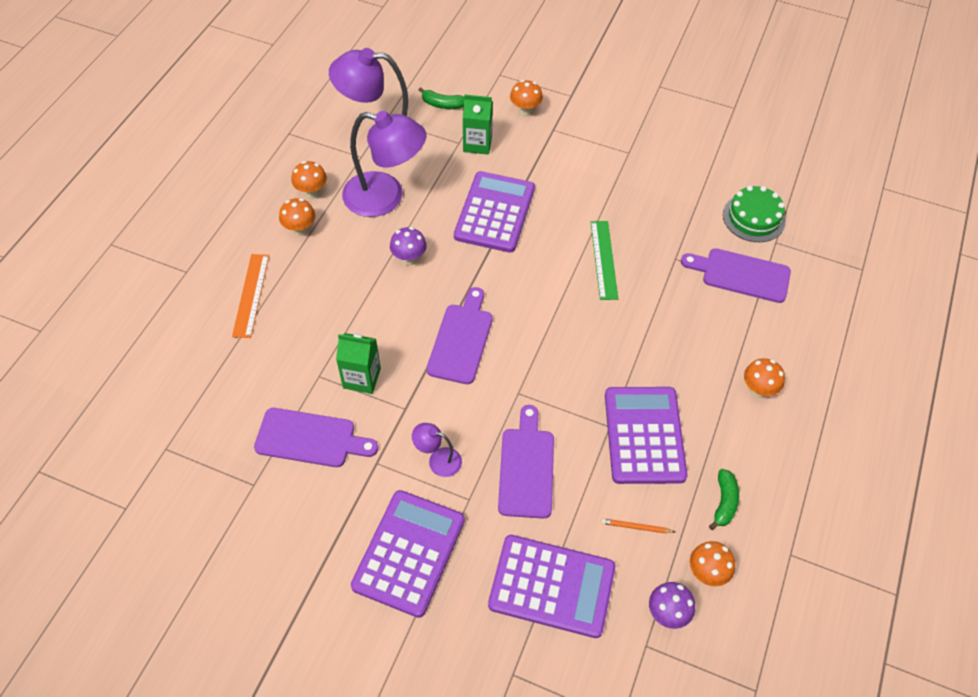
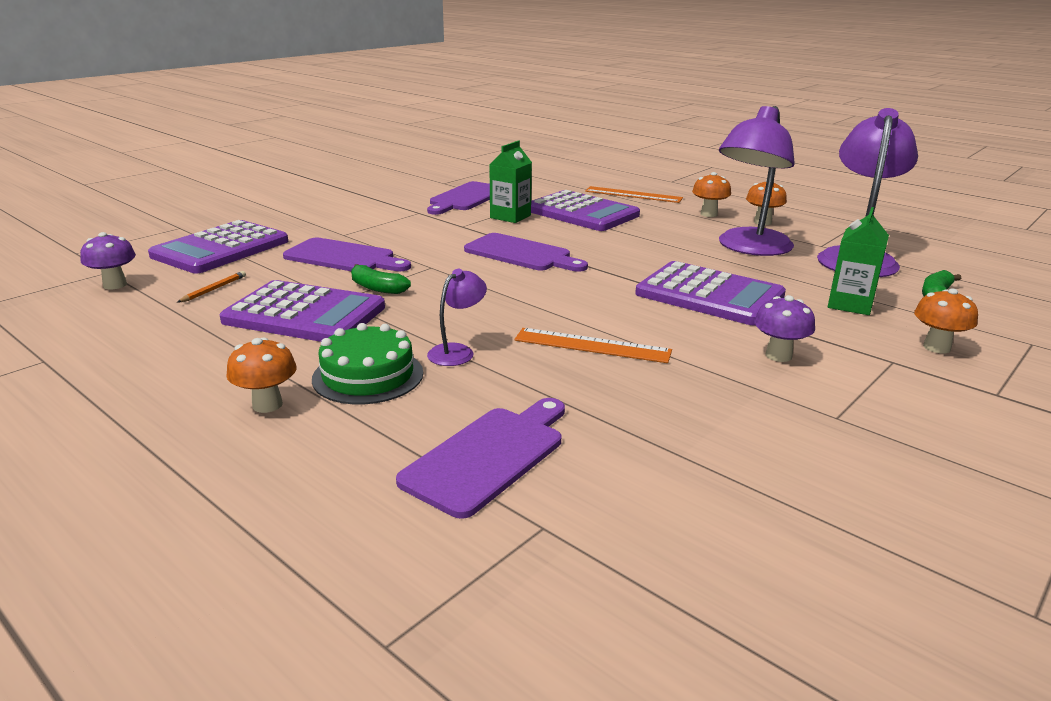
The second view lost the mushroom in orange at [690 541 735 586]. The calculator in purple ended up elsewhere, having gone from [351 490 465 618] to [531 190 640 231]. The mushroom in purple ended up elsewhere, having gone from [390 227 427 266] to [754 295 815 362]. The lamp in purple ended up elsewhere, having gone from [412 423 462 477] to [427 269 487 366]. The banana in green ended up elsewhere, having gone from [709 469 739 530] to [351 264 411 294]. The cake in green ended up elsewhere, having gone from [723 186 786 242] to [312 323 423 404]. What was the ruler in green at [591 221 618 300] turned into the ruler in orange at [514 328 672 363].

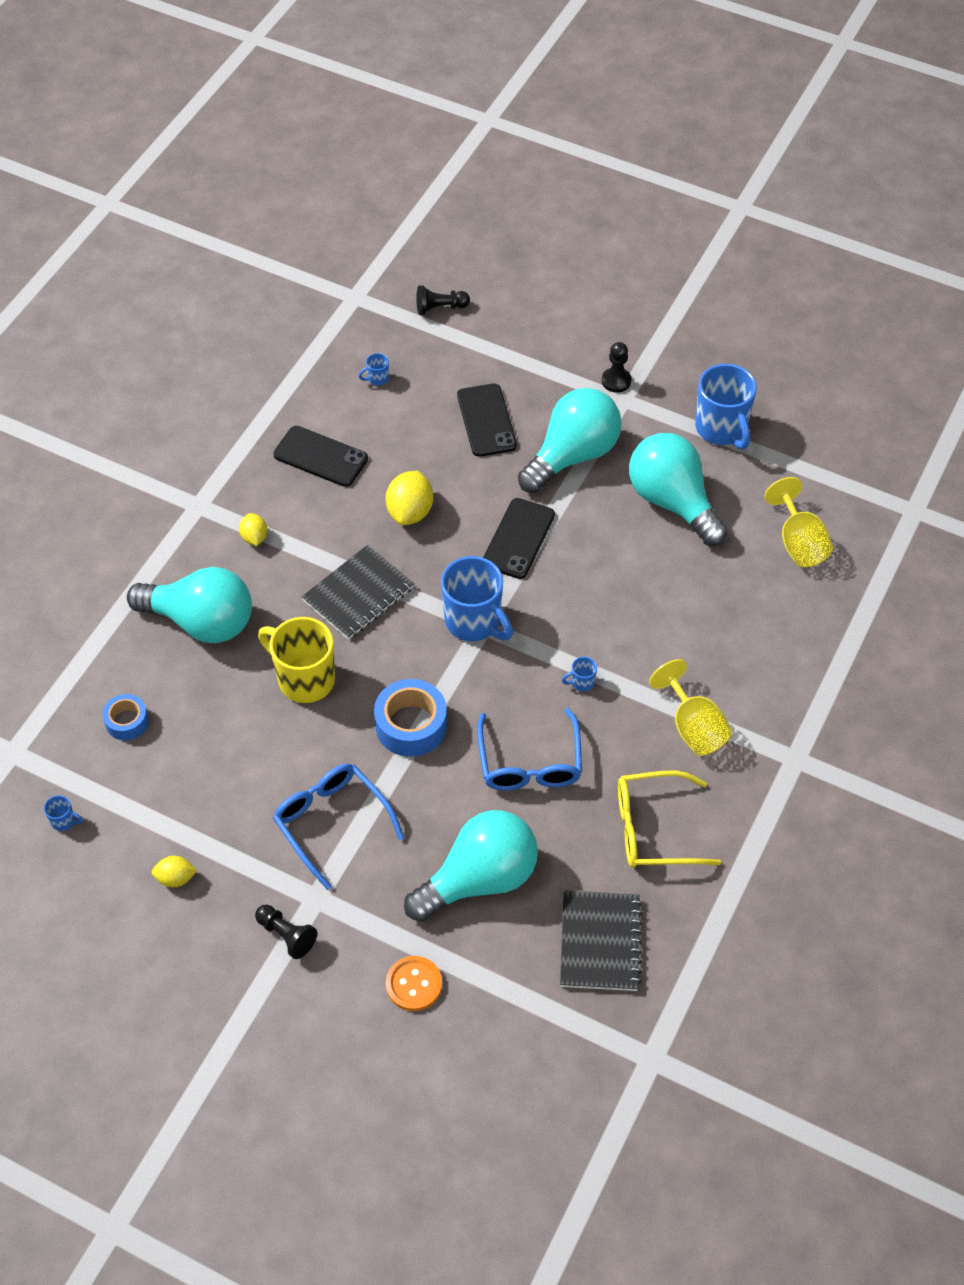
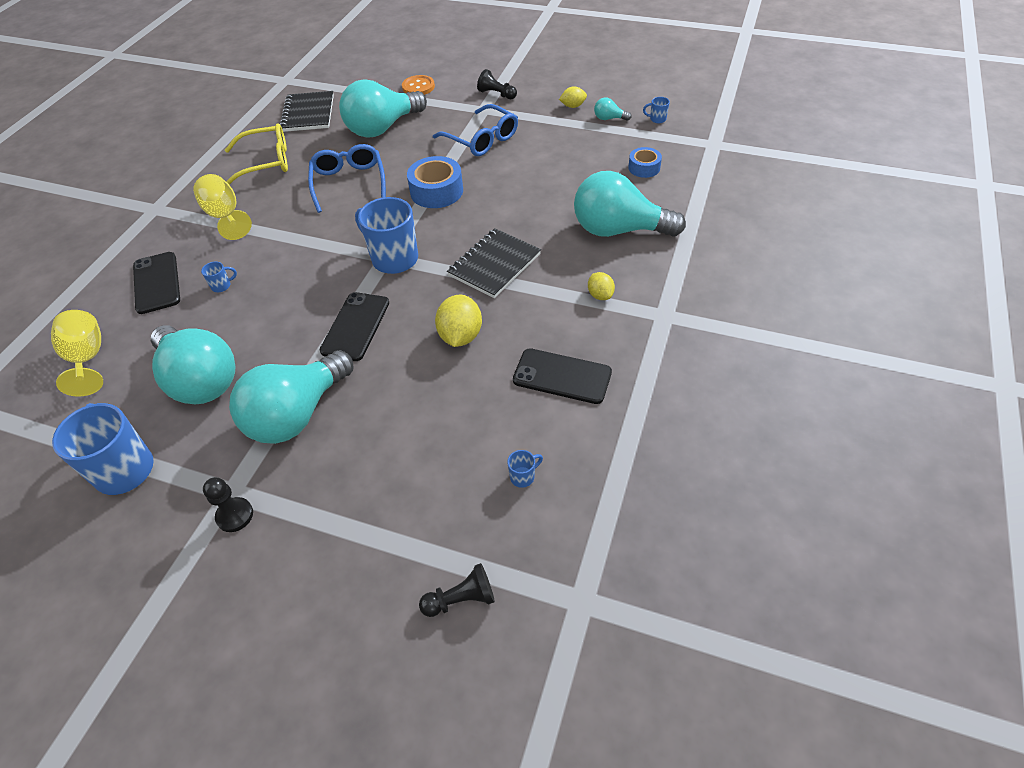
The second view lost the mug in yellow at [258 617 335 703]. The second view gained the light bulb in turquoise at [594 97 632 121]. The phone in black ended up elsewhere, having gone from [457 384 517 457] to [133 252 180 314]. The mug in blue ended up elsewhere, having gone from [562 657 597 691] to [201 262 237 292].

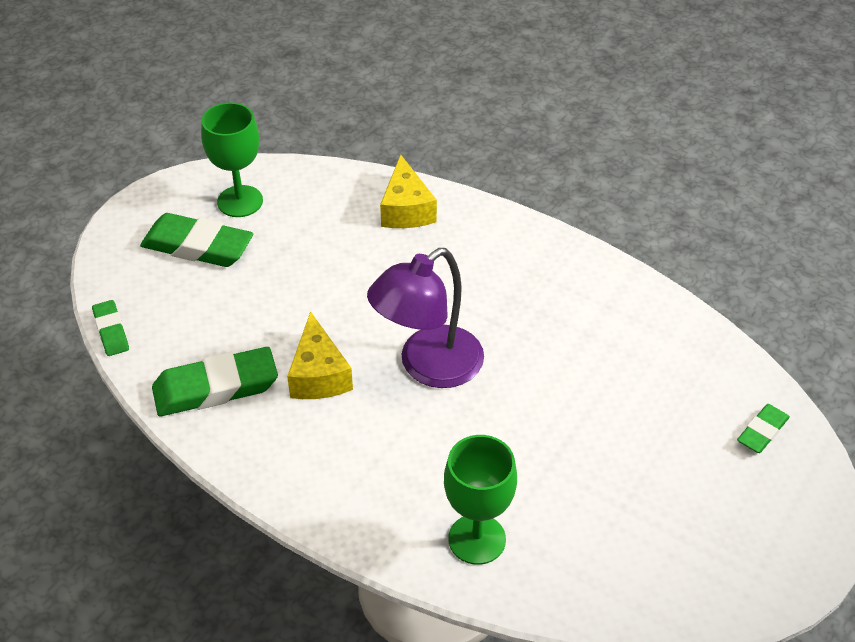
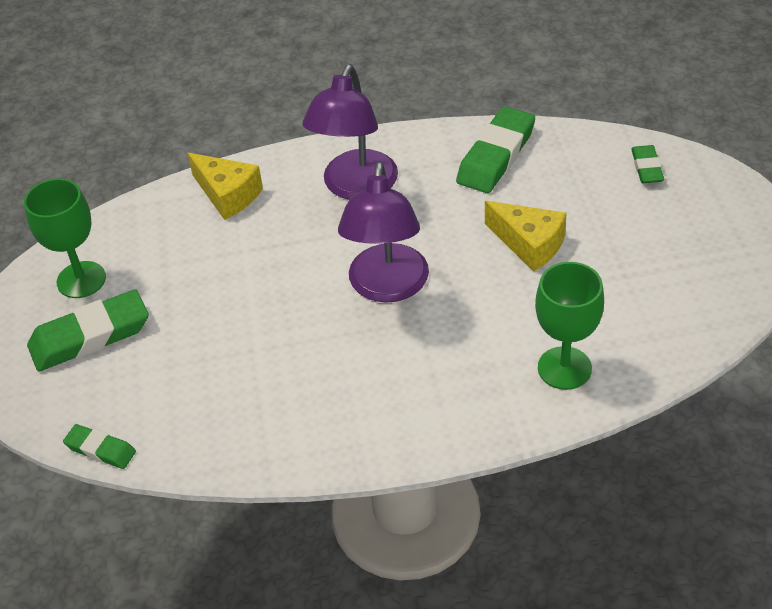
The second view gained the lamp in purple at [303 64 398 200]. The eraser in green ended up elsewhere, having gone from [152 347 278 416] to [456 106 535 193]. The cheese in yellow ended up elsewhere, having gone from [287 311 353 399] to [485 201 567 272].

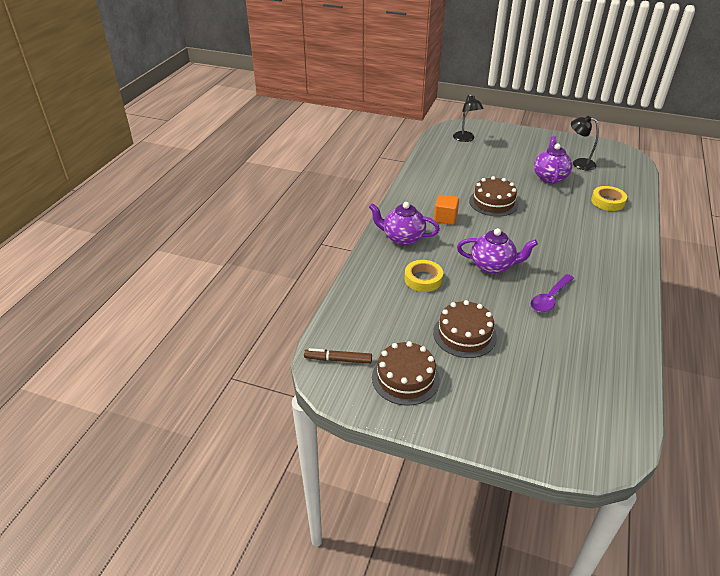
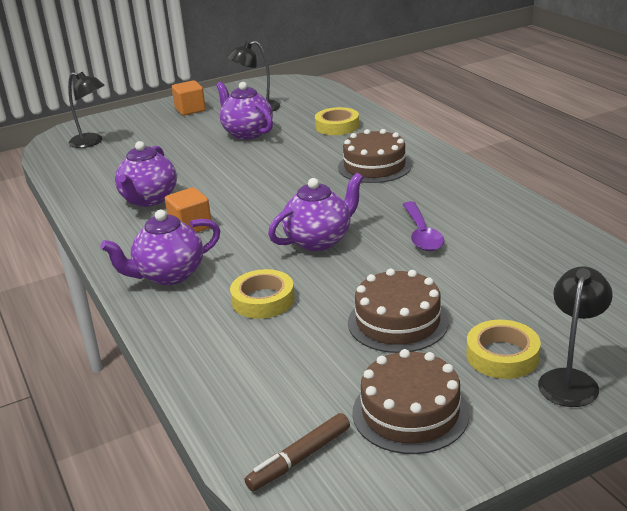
The second view gained the teapot in purple at [115 141 177 207]. The second view gained the cube in orange at [172 80 206 116]. The second view gained the tape in yellow at [466 320 541 379]. The second view gained the lamp in black at [538 266 613 407]. The cake in brown ended up elsewhere, having gone from [469 176 518 217] to [338 129 412 183].

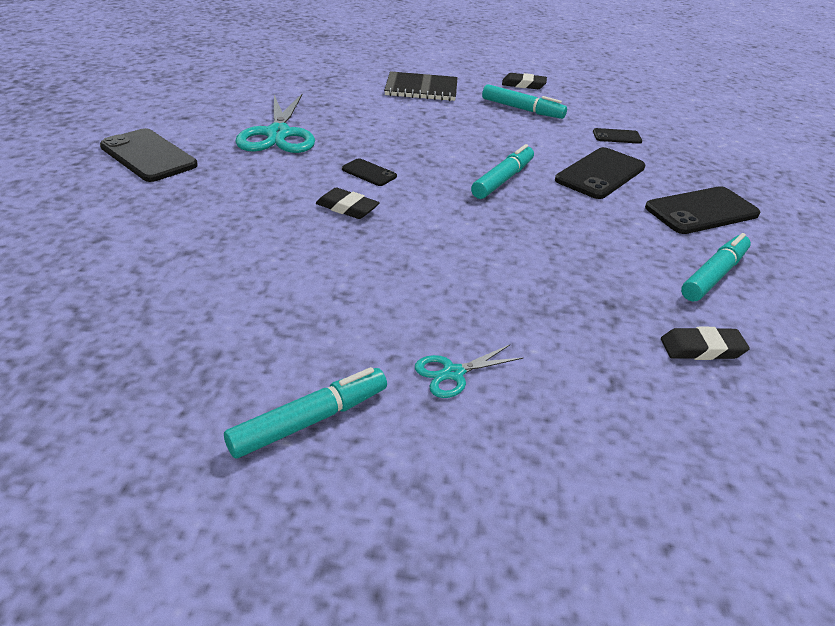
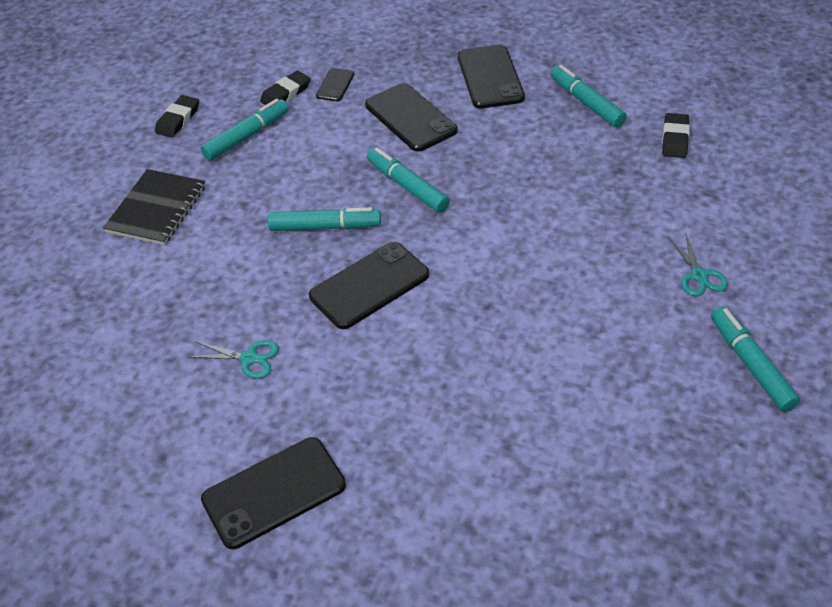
The second view gained the marker in turquoise at [268 207 381 231]. The eraser in black ended up elsewhere, having gone from [316 188 380 219] to [260 71 311 105]. The size of the scissors in turquoise at [235 94 315 153] changed by a factor of 0.49. The size of the phone in black at [342 158 397 186] changed by a factor of 1.94.

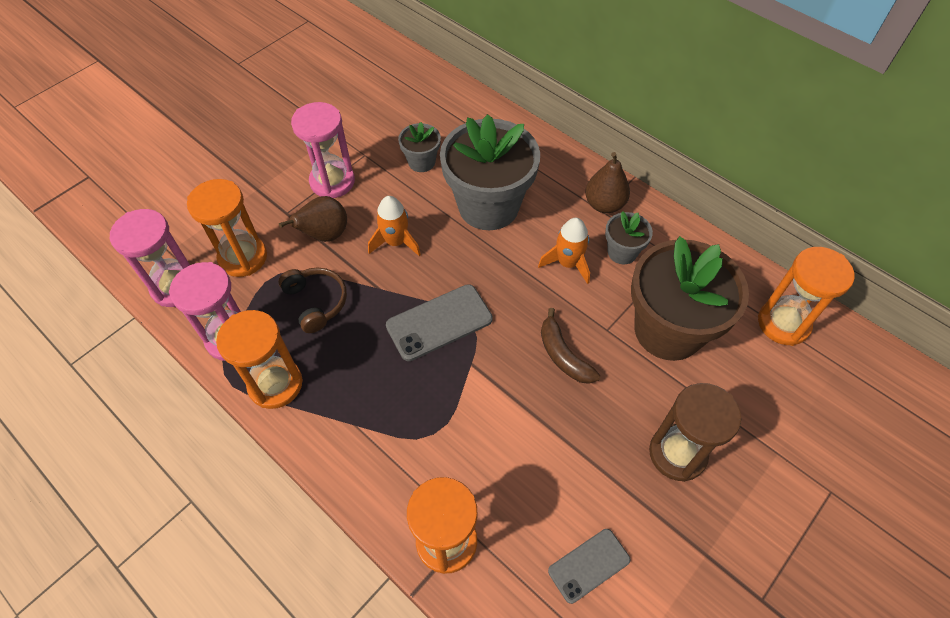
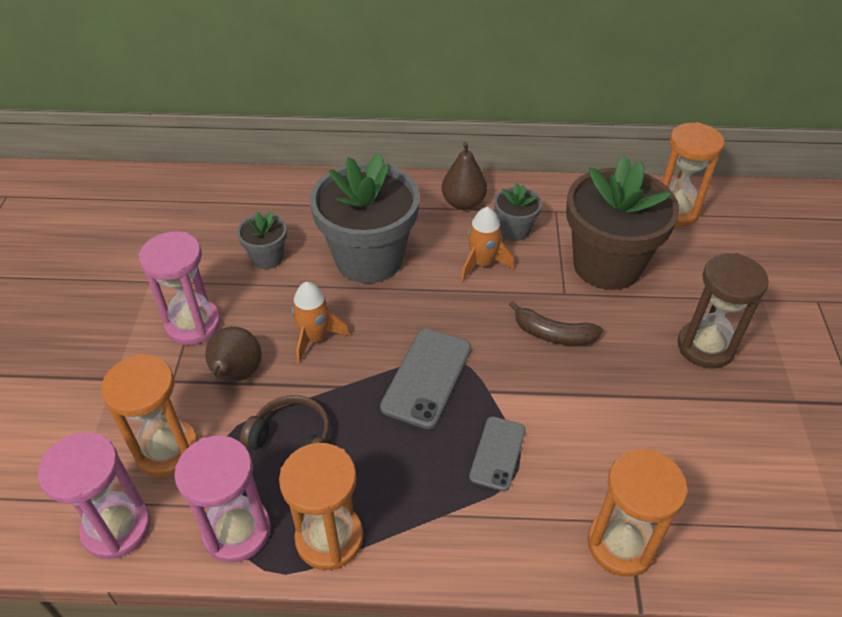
The phone in grey ended up elsewhere, having gone from [548 529 631 604] to [469 416 526 491].

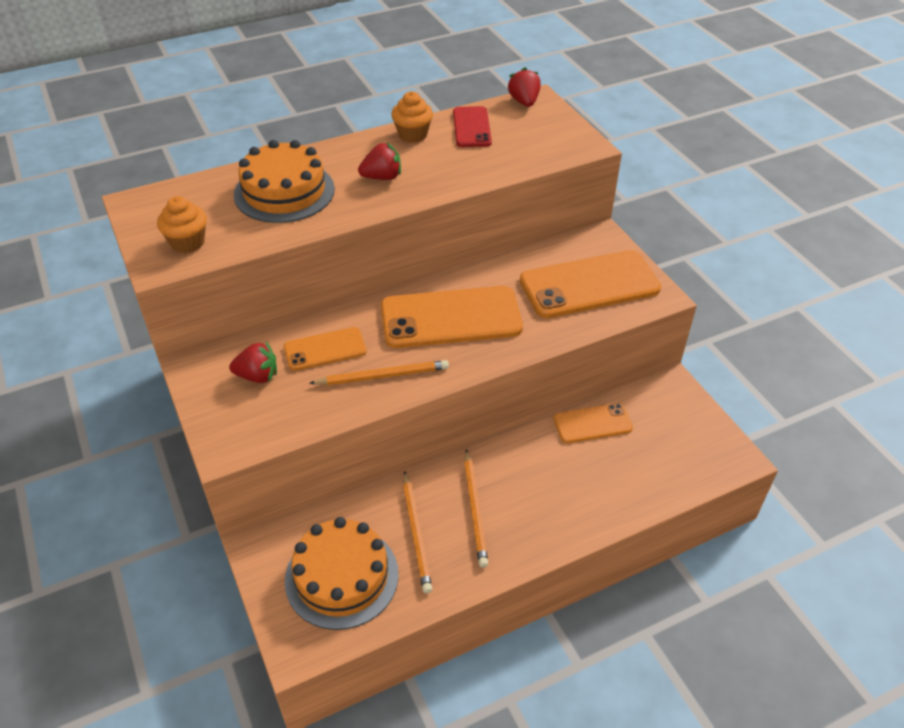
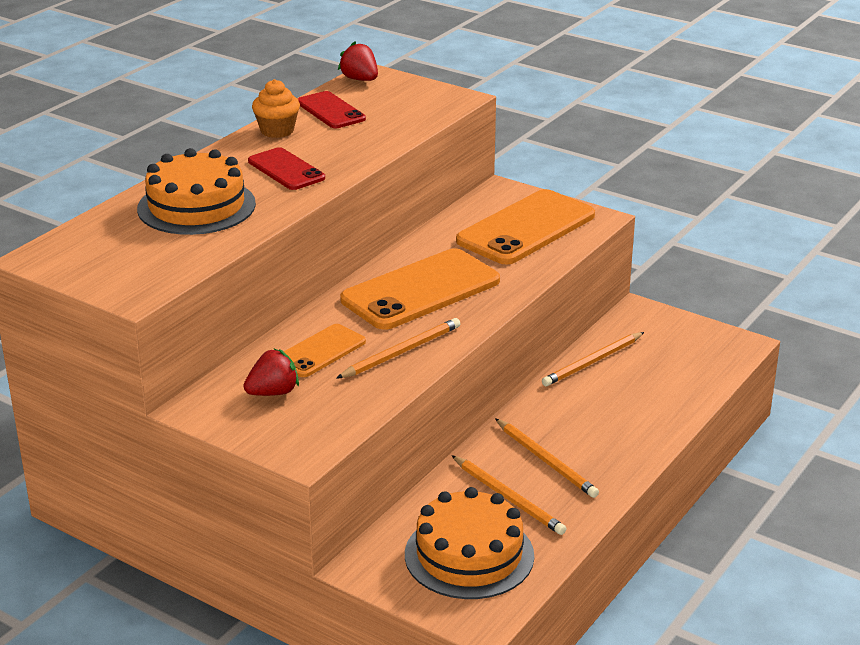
The second view lost the cupcake in orange at [157 196 207 253]. Where the strawberry in red stood at [358 143 401 180], the phone in red came to stand at [248 147 325 190]. Where the phone in orange stood at [553 403 633 443], the pencil in orange came to stand at [542 332 644 386].

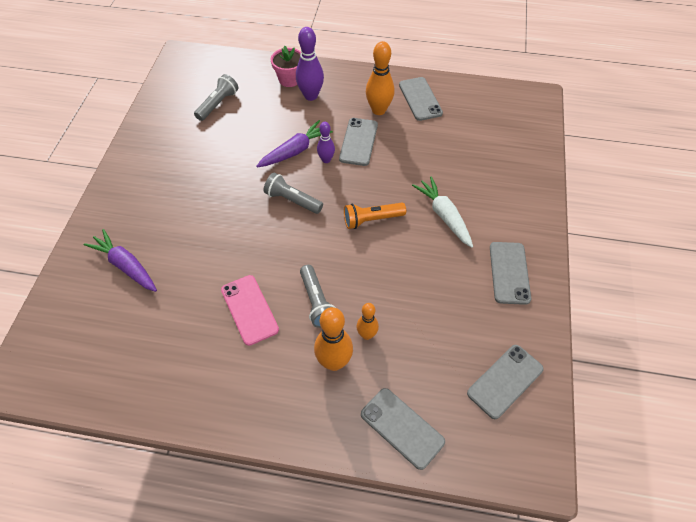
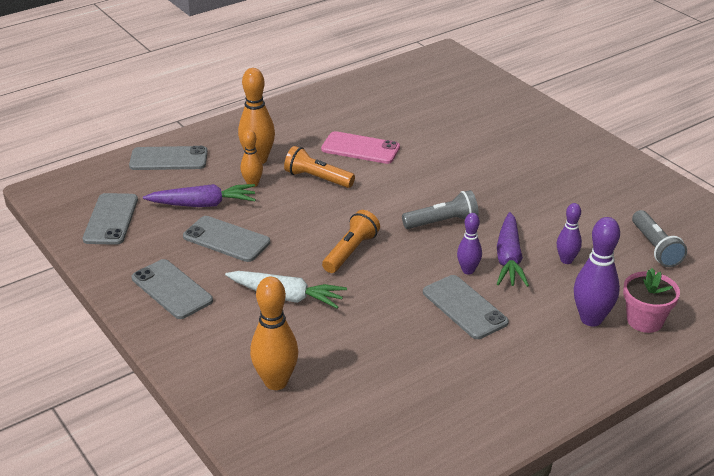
The second view gained the bowling pin in purple at [557 203 582 264]. The carrot in purple ended up elsewhere, having gone from [84 229 157 292] to [143 184 256 207]. The bowling pin in orange ended up elsewhere, having gone from [366 41 395 115] to [250 277 298 390]. The phone in grey ended up elsewhere, having gone from [399 77 443 121] to [183 216 270 262]. What was the flashlight in grey at [300 265 336 328] turned into the flashlight in orange at [284 146 355 188].

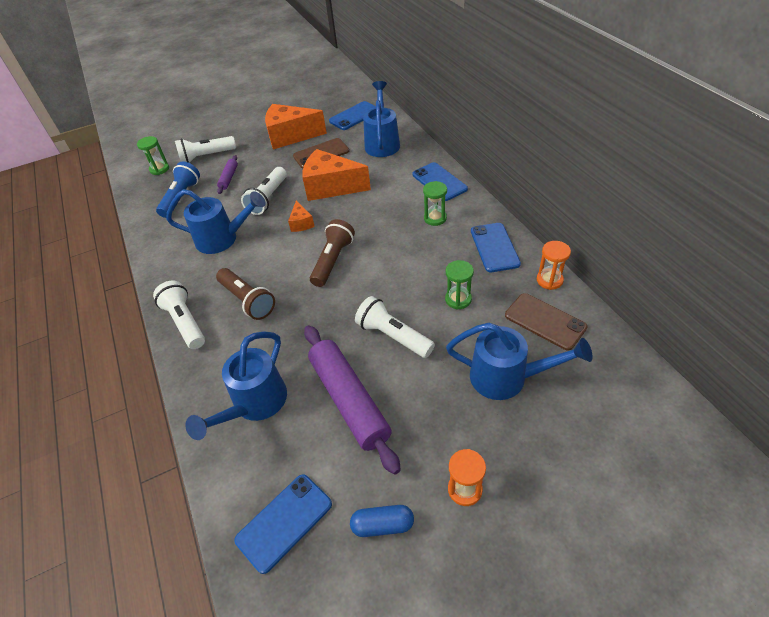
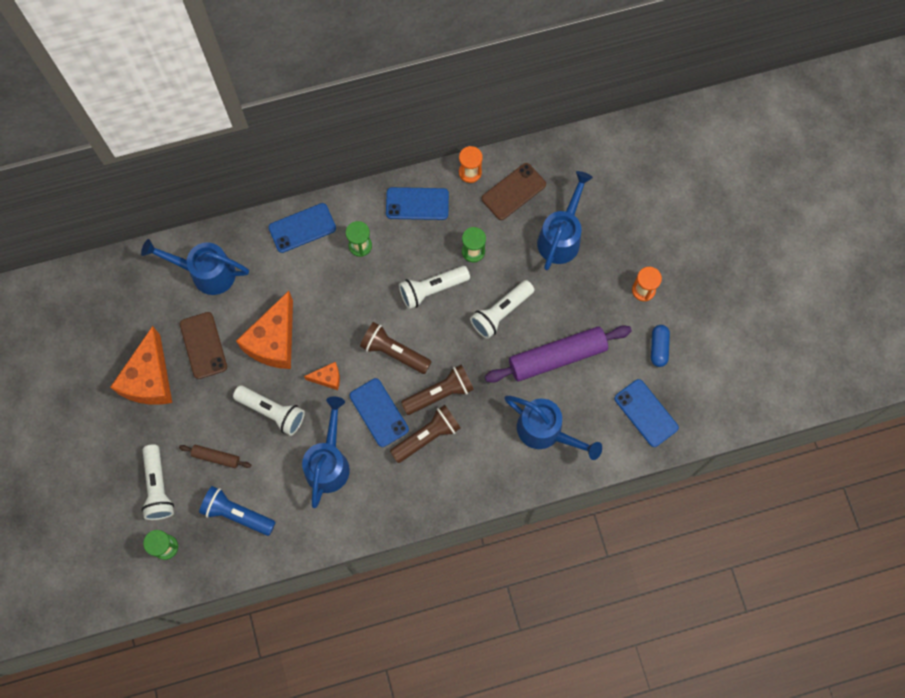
The second view gained the flashlight in brown at [401 365 474 415]. The flashlight in white ended up elsewhere, having gone from [153 281 205 349] to [399 266 470 309]. The phone in blue ended up elsewhere, having gone from [329 101 376 130] to [350 378 409 447]. What was the rolling pin in purple at [217 155 238 194] turned into the rolling pin in brown at [179 445 251 468].

